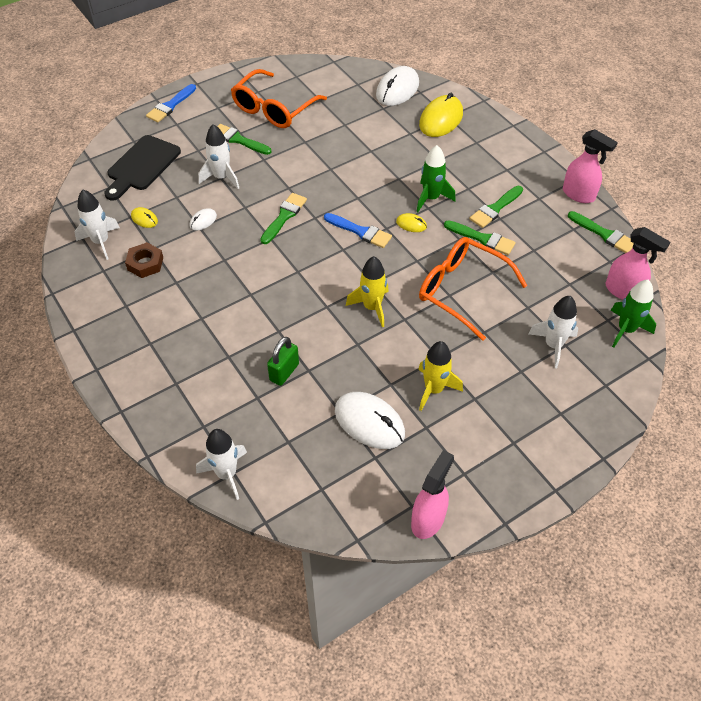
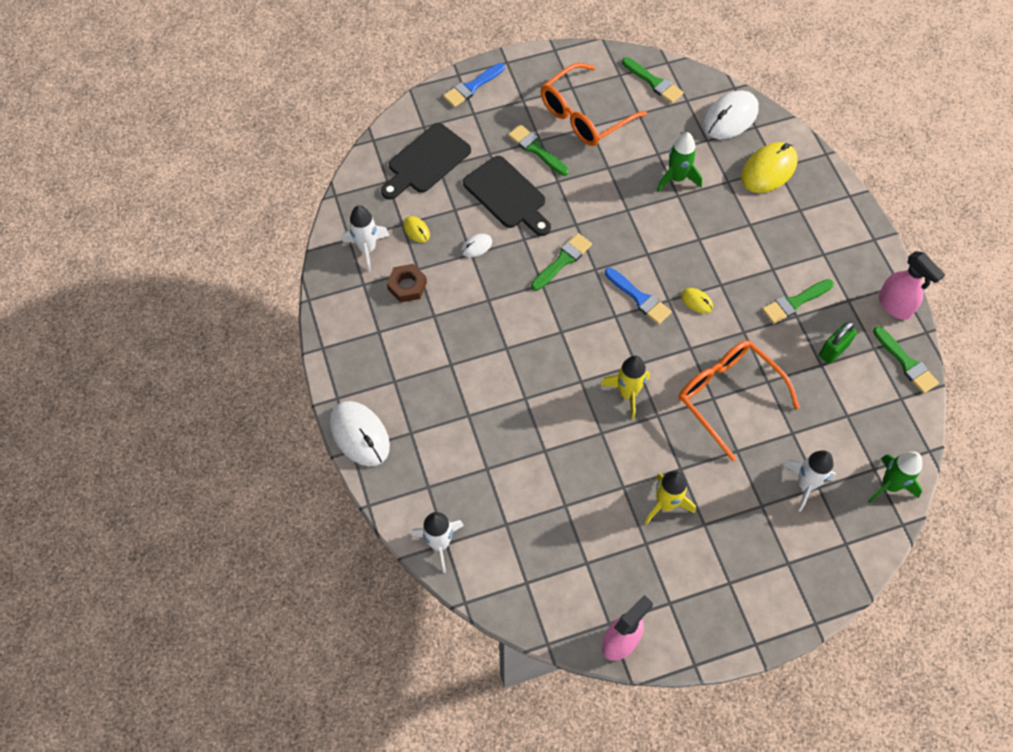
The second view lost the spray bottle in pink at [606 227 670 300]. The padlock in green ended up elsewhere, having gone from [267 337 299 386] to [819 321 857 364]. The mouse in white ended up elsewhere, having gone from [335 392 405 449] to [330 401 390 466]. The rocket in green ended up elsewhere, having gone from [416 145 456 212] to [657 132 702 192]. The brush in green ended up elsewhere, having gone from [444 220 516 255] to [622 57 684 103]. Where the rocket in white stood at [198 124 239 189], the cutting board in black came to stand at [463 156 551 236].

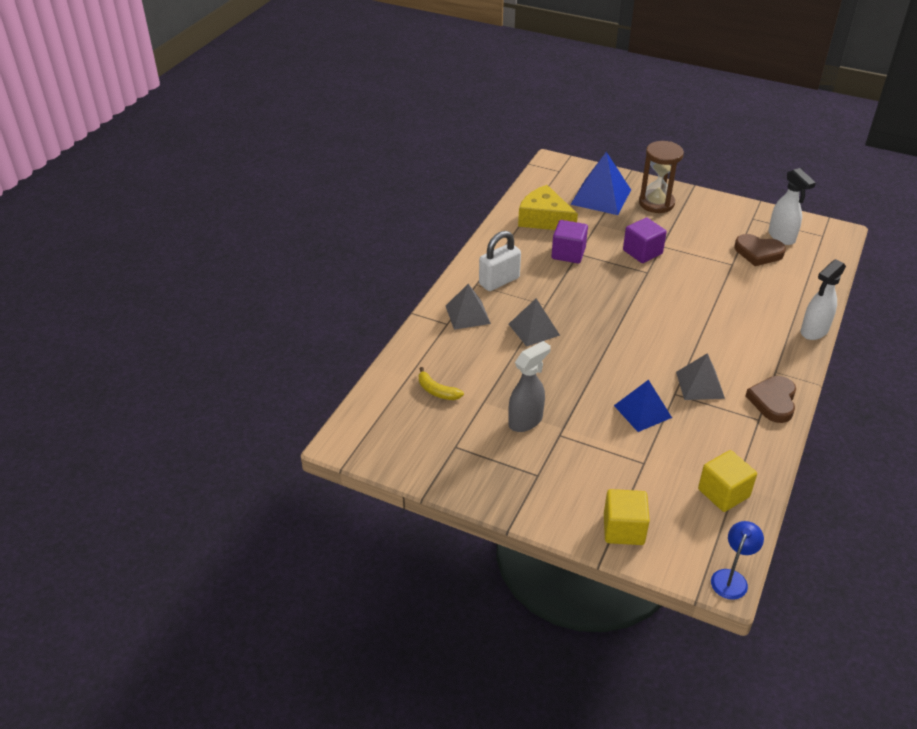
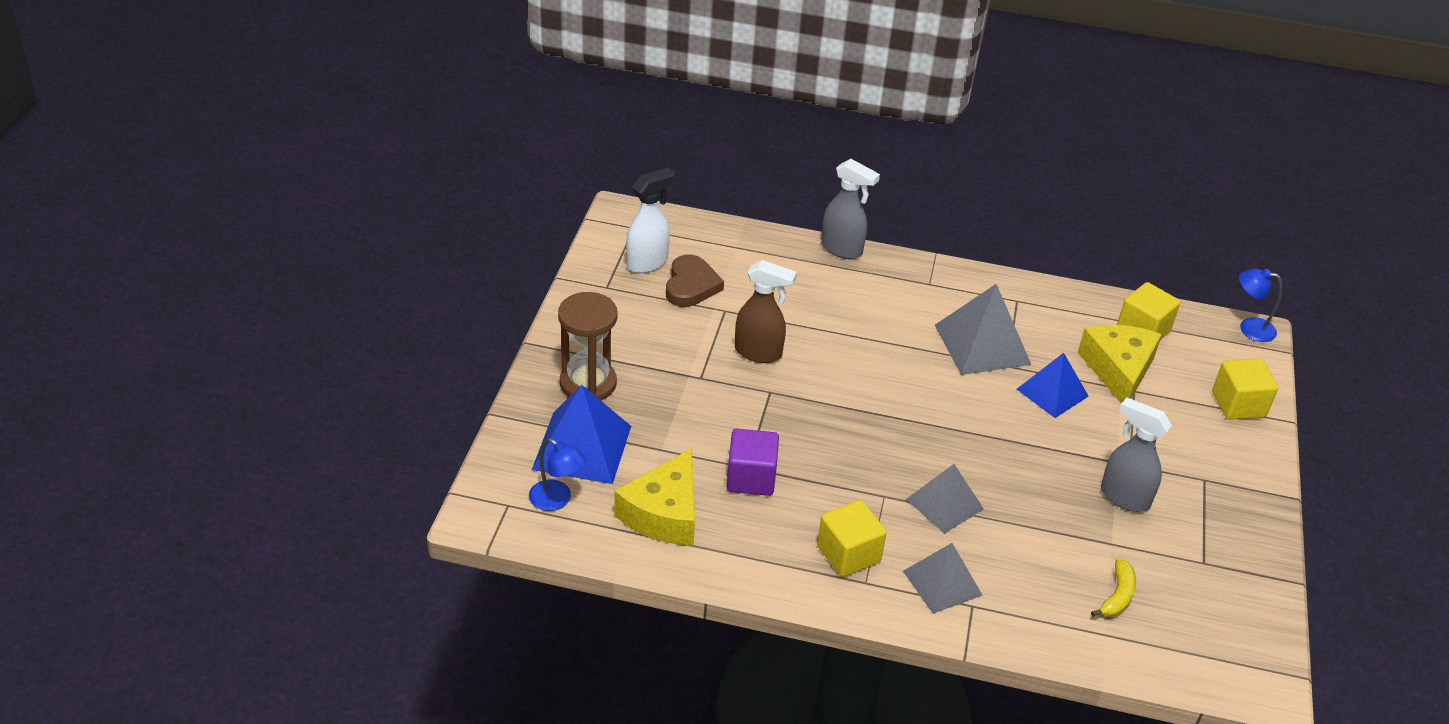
The second view lost the cube in purple at [623 218 667 263]. The second view lost the heart in brown at [745 376 796 423]. The second view gained the lamp in blue at [529 438 586 511]. The second view gained the spray bottle in brown at [735 260 797 363]. The second view gained the cheese in yellow at [1078 325 1162 404]. Where the padlock in white stood at [479 231 521 291], the cube in yellow came to stand at [817 500 887 577]. What was the spray bottle in white at [801 259 846 340] turned into the spray bottle in grey at [821 159 880 259]. The size of the pyramid in grey at [676 353 725 400] changed by a factor of 1.50.

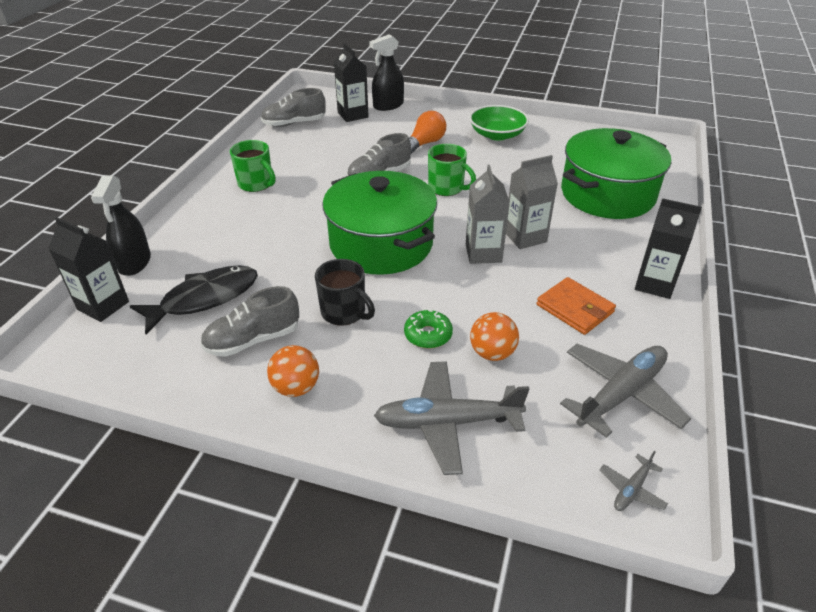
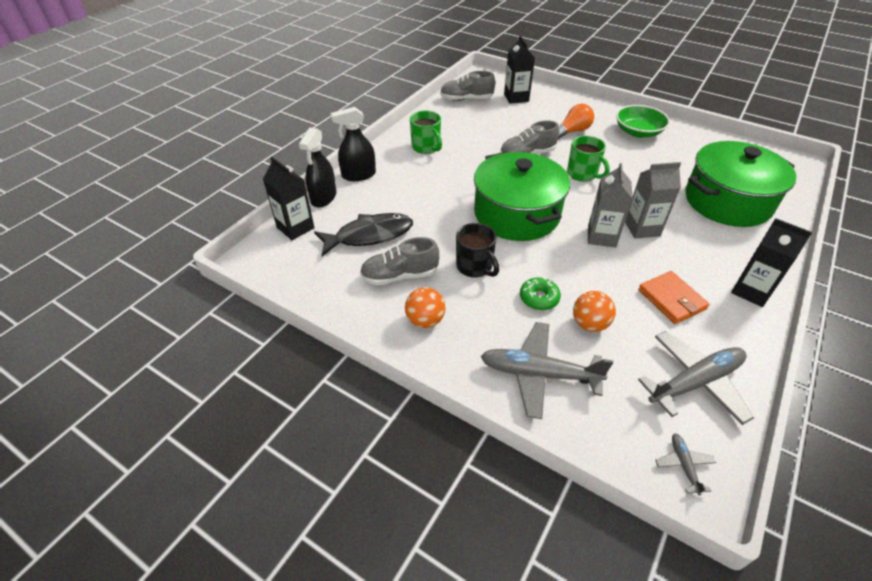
The spray bottle in black ended up elsewhere, having gone from [369 34 404 111] to [331 107 376 181]. The plane in grey at [600 451 668 511] ended up facing another way, 120 degrees clockwise from before.

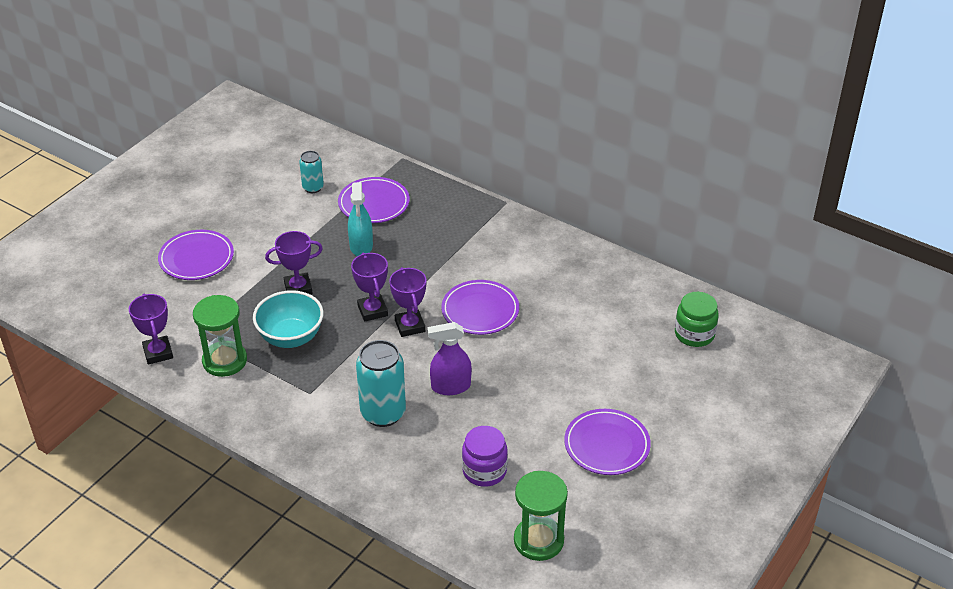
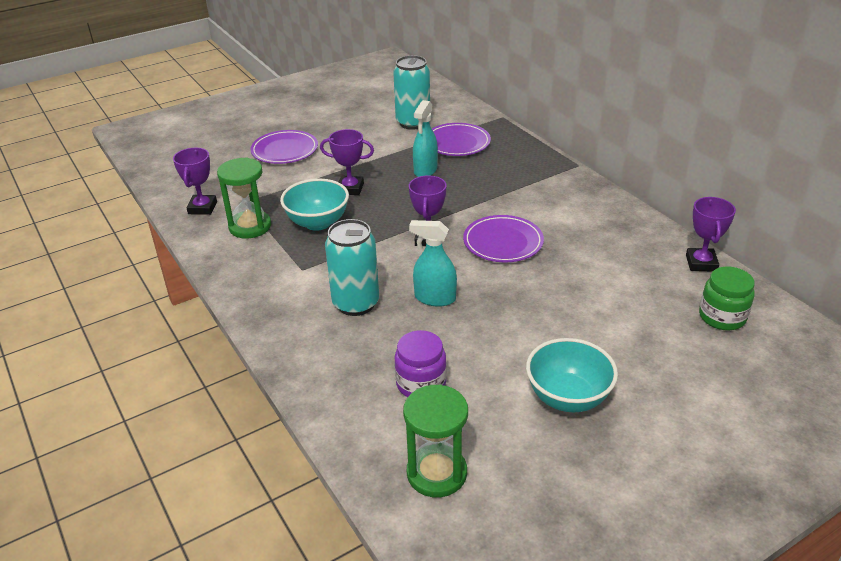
The trophy in purple ended up elsewhere, having gone from [351 252 388 322] to [686 197 736 272]. Where the plate in purple stood at [564 409 651 475], the bowl in turquoise came to stand at [526 338 618 412]. What was the spray bottle in purple at [427 322 472 395] turned into the spray bottle in turquoise at [409 220 457 307]. The size of the can in turquoise at [299 151 324 193] changed by a factor of 1.79.

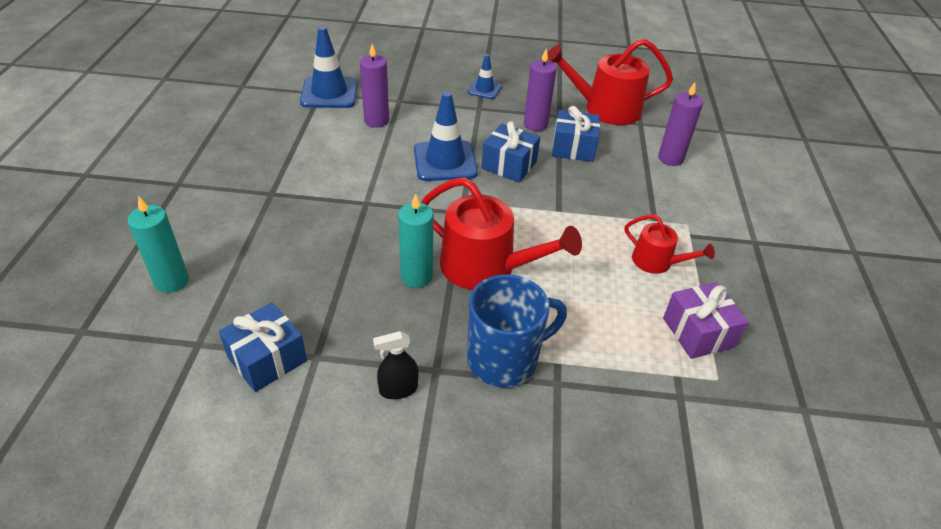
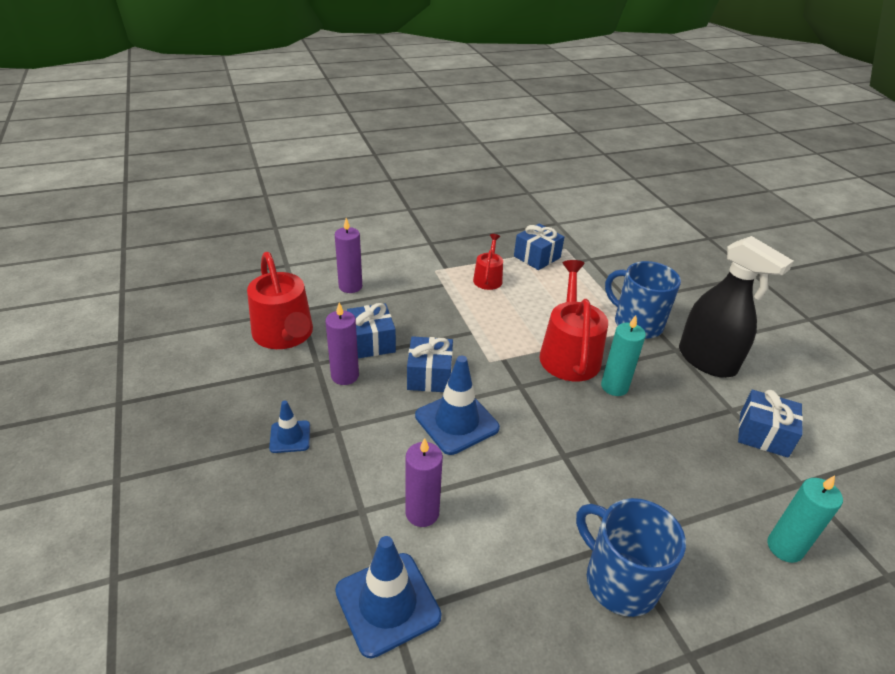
The second view gained the mug in blue at [576 498 686 617]. What was the gift in purple at [663 282 748 359] turned into the gift in blue at [514 224 564 270]. The size of the spray bottle in black at [373 331 418 399] changed by a factor of 2.29.

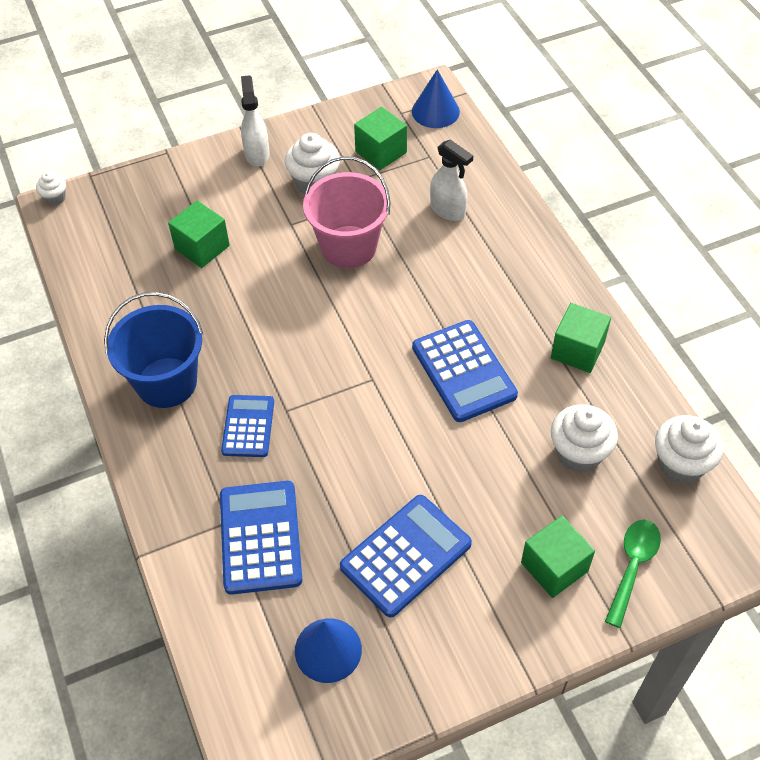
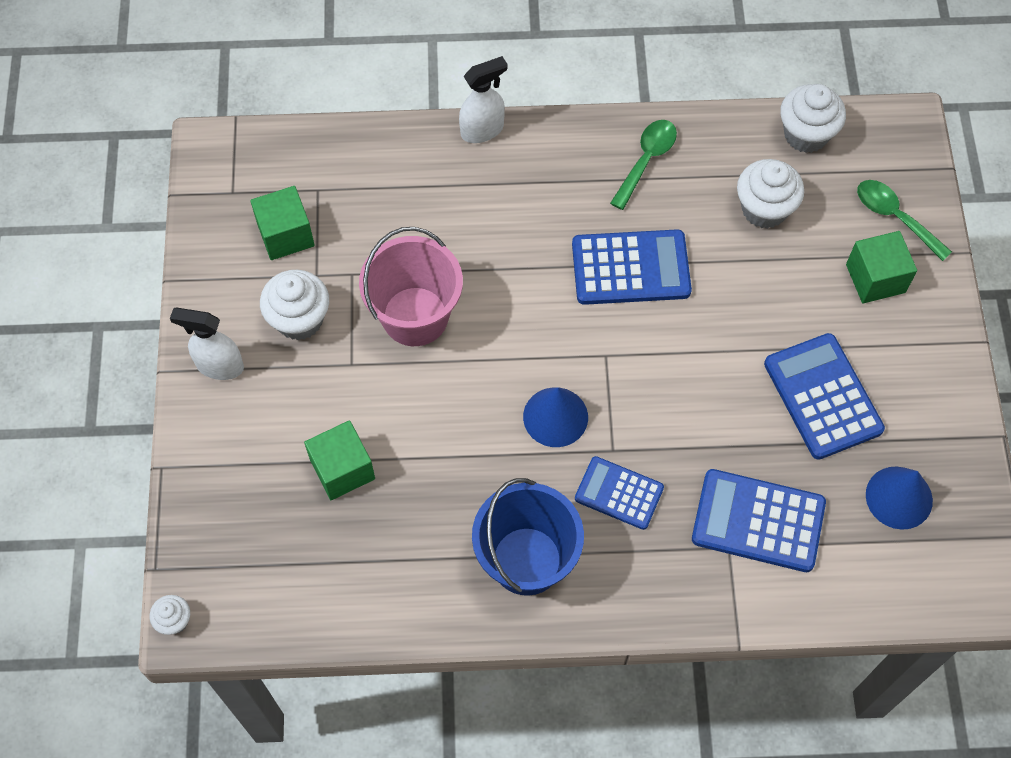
The cone in blue ended up elsewhere, having gone from [412 69 460 128] to [523 387 588 447]. The spray bottle in white ended up elsewhere, having gone from [430 139 473 221] to [459 56 507 143]. Where the cube in green stood at [551 303 611 373], the spoon in green came to stand at [610 120 677 210].

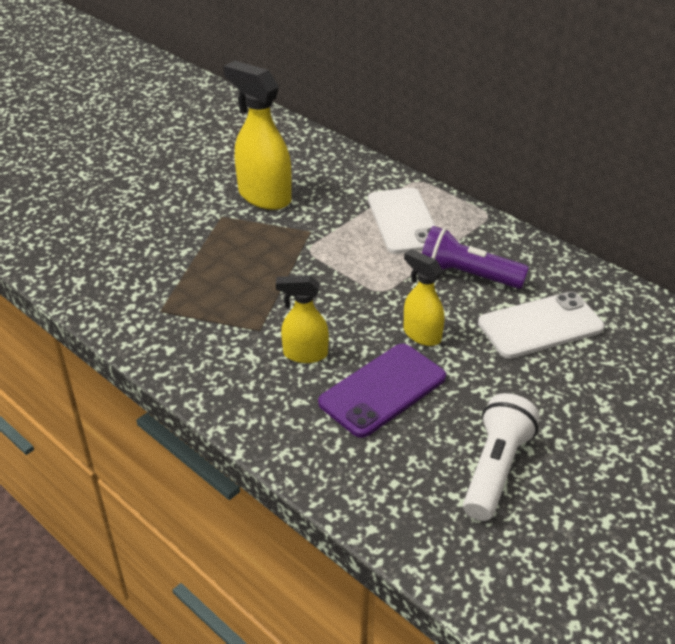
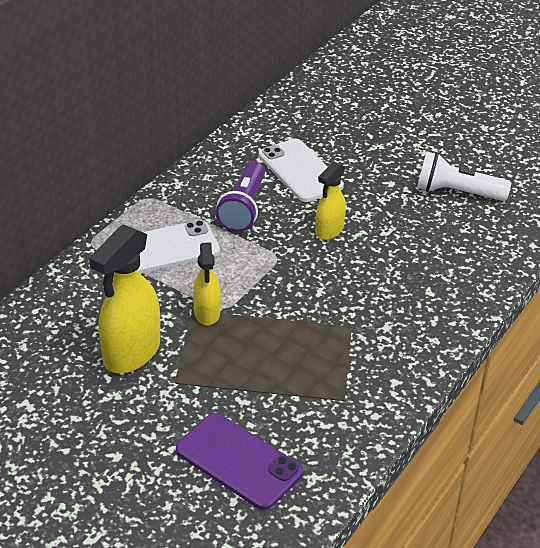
The spray bottle in yellow ended up elsewhere, having gone from [276 275 329 363] to [193 242 221 325]. The phone in purple ended up elsewhere, having gone from [318 344 446 438] to [176 413 303 510].

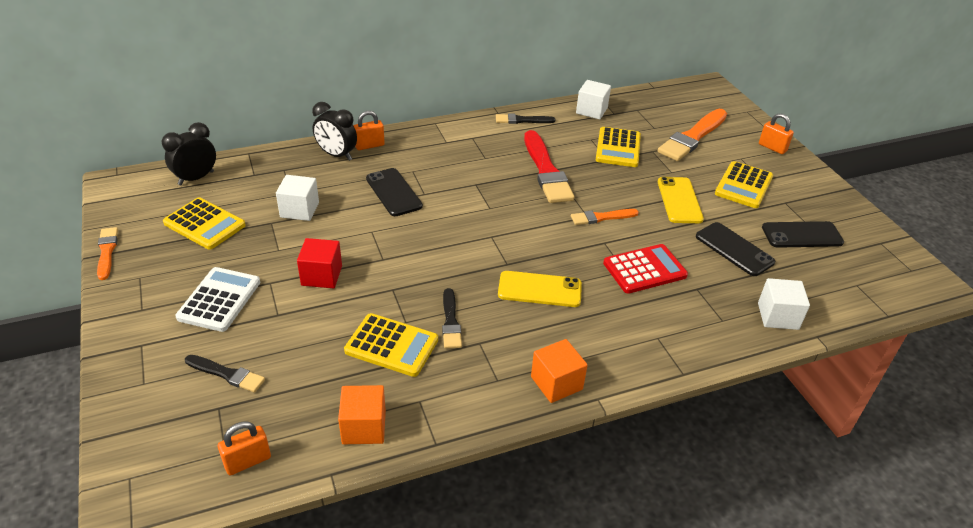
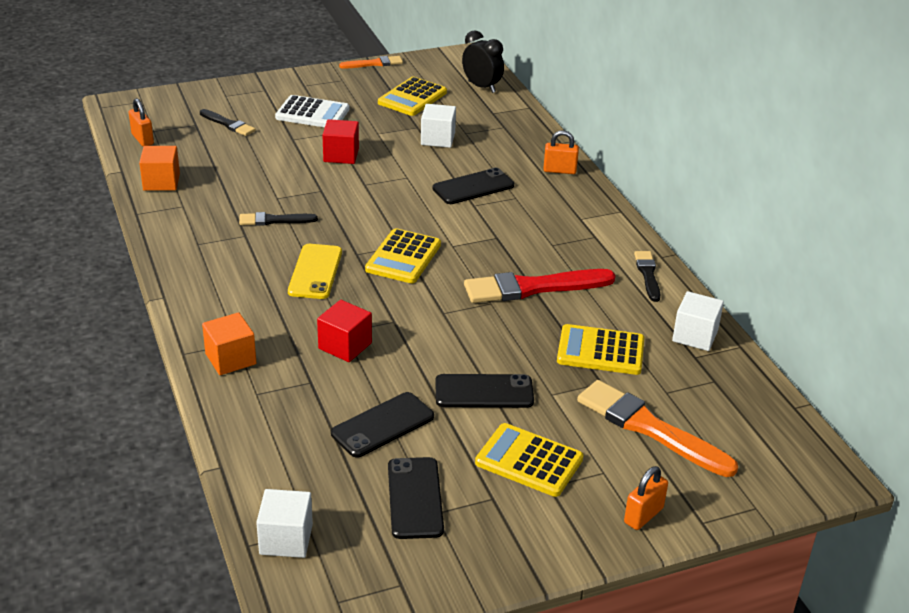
The second view lost the clock in black at [312 102 357 161]. The second view lost the brush in orange at [571 209 639 225]. The calculator in yellow ended up elsewhere, having gone from [344 313 438 377] to [365 228 441 283]. The cube in orange ended up elsewhere, having gone from [531 339 588 403] to [202 312 256 375]. The cube in white ended up elsewhere, having gone from [758 278 810 330] to [256 489 313 558]. Where the calculator in red stood at [603 244 688 294], the cube in red came to stand at [317 300 372 362]. What was the phone in yellow at [658 177 704 223] turned into the phone in black at [435 374 534 408]. The brush in black at [185 355 265 392] ended up facing another way, 75 degrees counterclockwise from before. The padlock in orange at [353 111 385 150] ended up facing another way, 60 degrees counterclockwise from before.

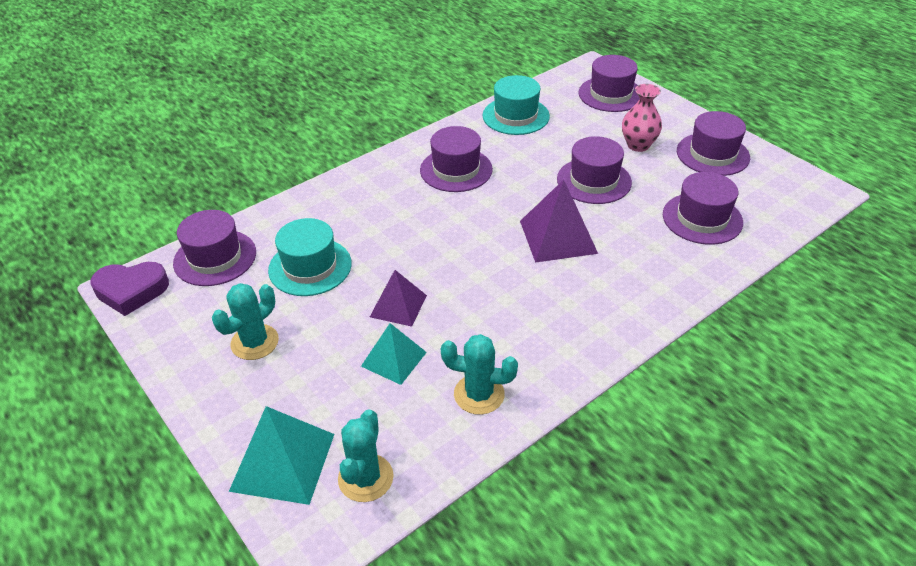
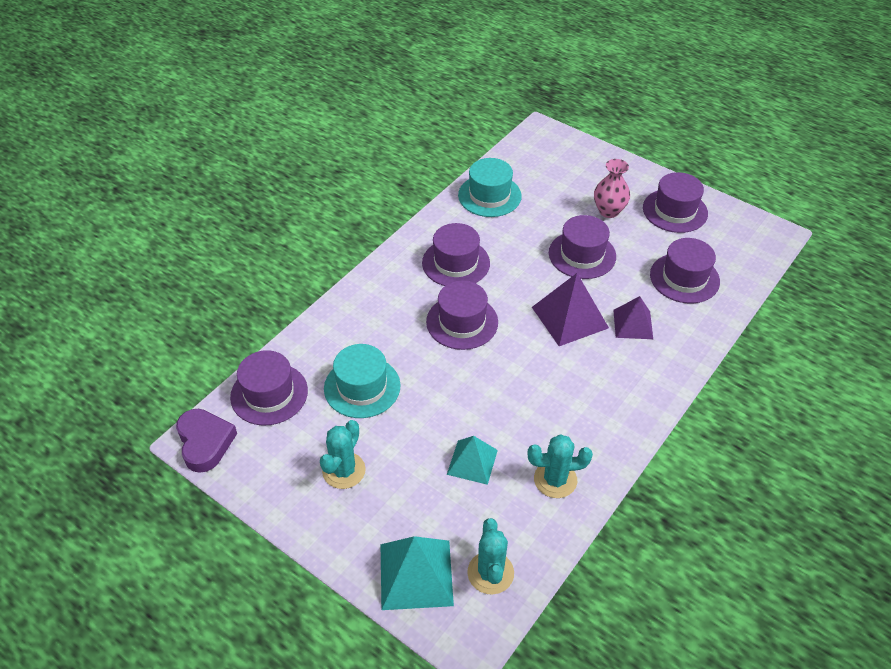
The pyramid in purple ended up elsewhere, having gone from [370 270 427 327] to [613 296 653 339]. The hat in purple ended up elsewhere, having gone from [578 55 640 112] to [426 280 498 350]. The heart in purple at [90 262 169 316] ended up facing another way, 90 degrees counterclockwise from before.

